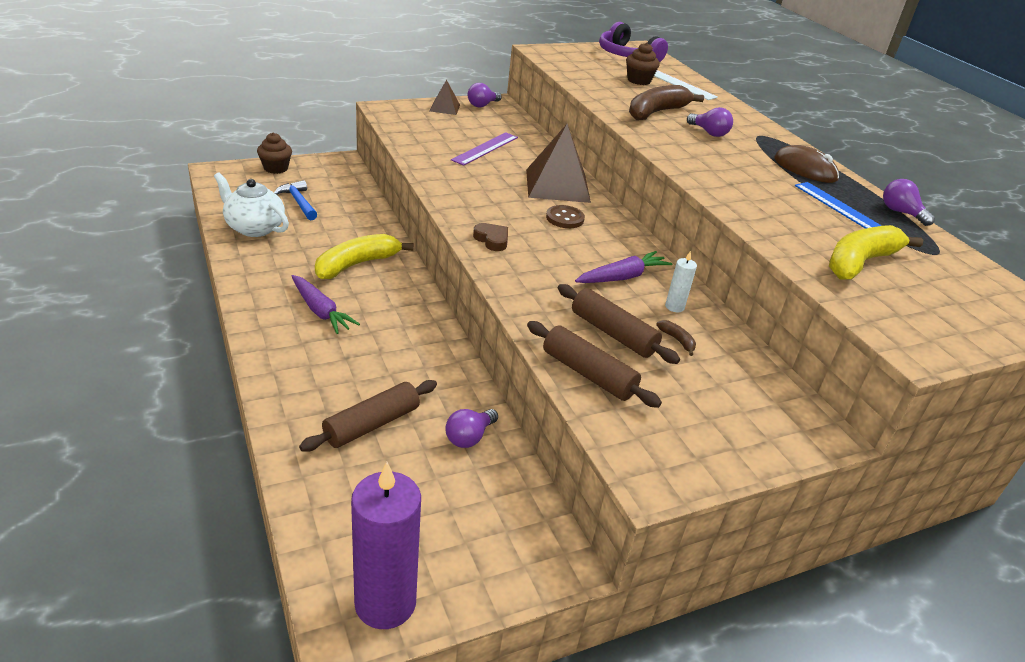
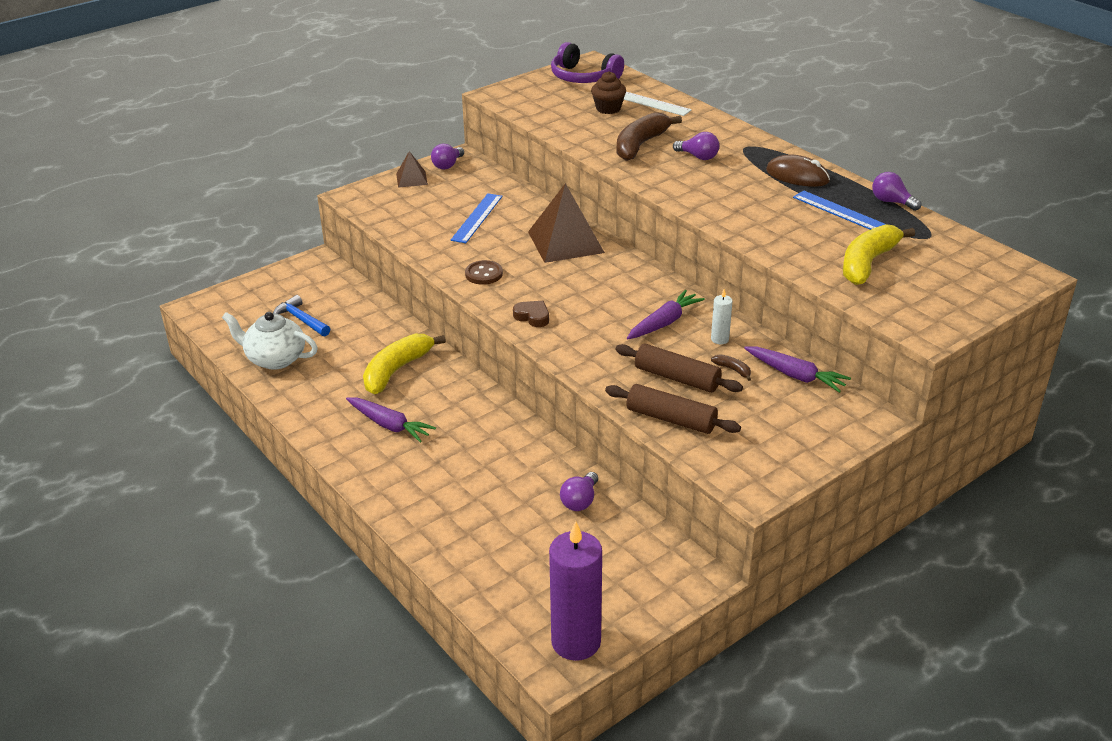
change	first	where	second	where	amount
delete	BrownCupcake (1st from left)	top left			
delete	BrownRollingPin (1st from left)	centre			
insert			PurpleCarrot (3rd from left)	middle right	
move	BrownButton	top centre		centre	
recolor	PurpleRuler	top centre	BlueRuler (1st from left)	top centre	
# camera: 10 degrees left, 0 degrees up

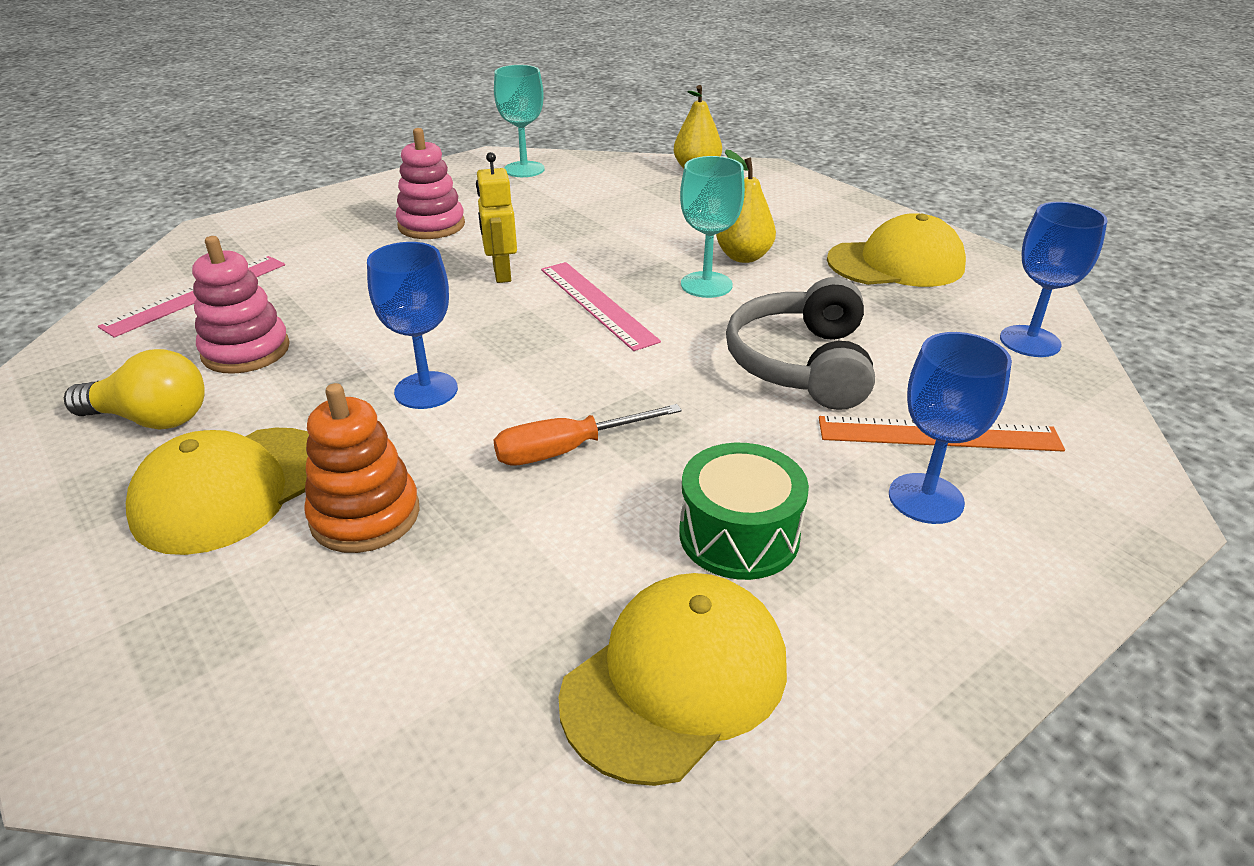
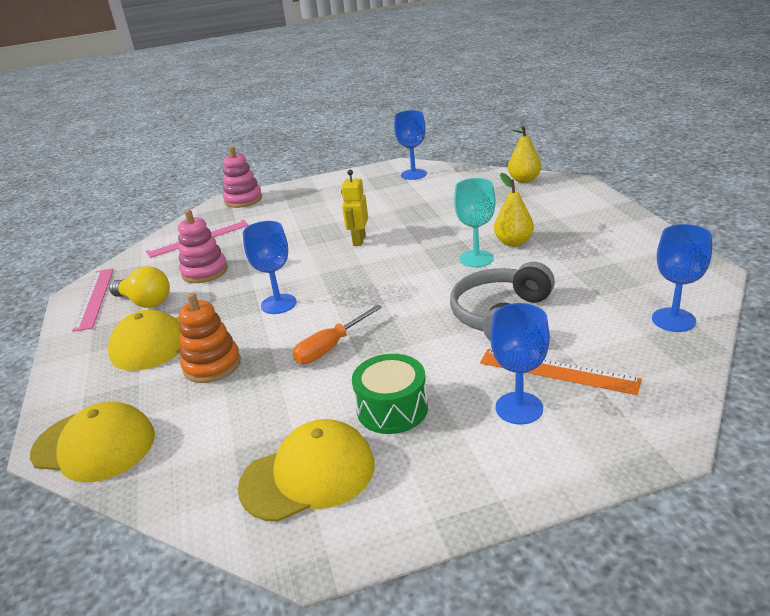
change	first	where	second	where	amount
move	PinkStackingToy (2nd from left)	top centre		top left	
move	PinkRuler (2nd from left in the first image)	centre	PinkRuler (1st from left)	middle left	
move	YellowCap (3rd from left in the first image)	top right	YellowCap (1st from left)	bottom left	
recolor	TurquoiseGoblet (1st from left)	top centre	BlueGoblet (2nd from left)	top centre	
rotate	OrangeScrewdriver	centre		centre	45 degrees counterclockwise
# camera: 25 degrees right, 5 degrees down

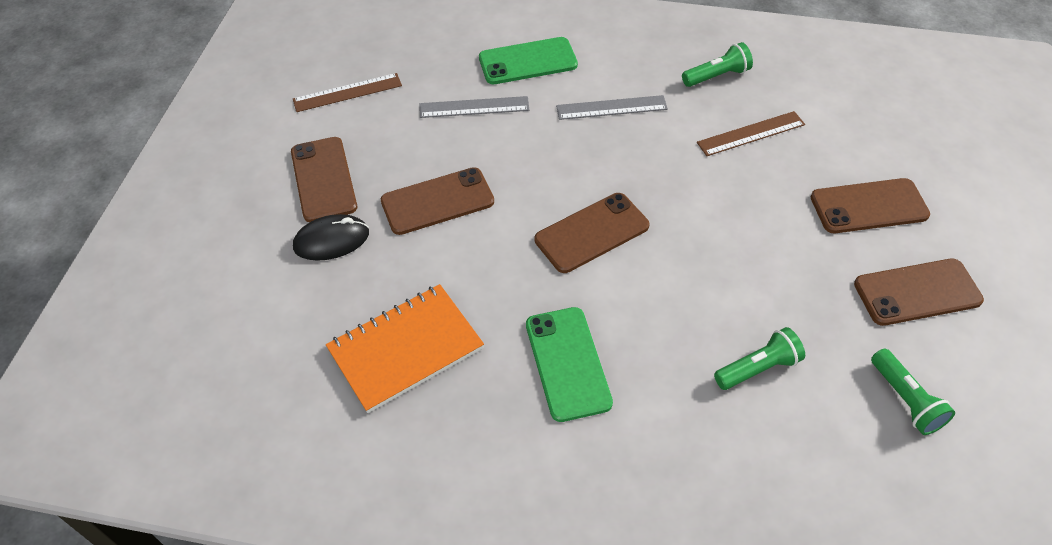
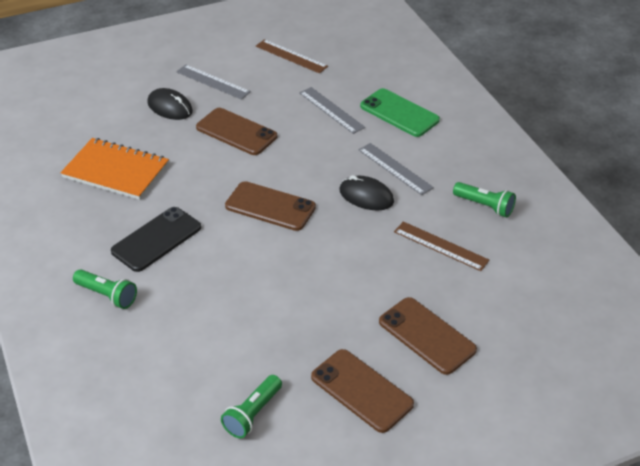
change	first	where	second	where	amount
insert			BlackMouse (2nd from left)	centre	
move	GreenFlashlight (2nd from left in the first image)	middle right	GreenFlashlight (1st from left)	middle left	
replace	BrownPhone (1st from left)	top left	GreyRuler (1st from left)	top left	
recolor	GreenPhone (2nd from left)	bottom centre	BlackPhone	middle left	
# camera: 55 degrees right, 10 degrees down

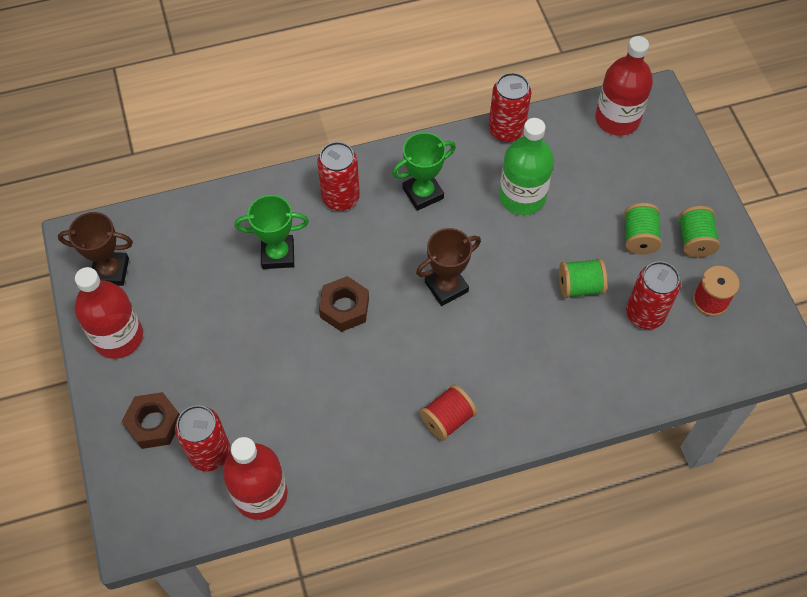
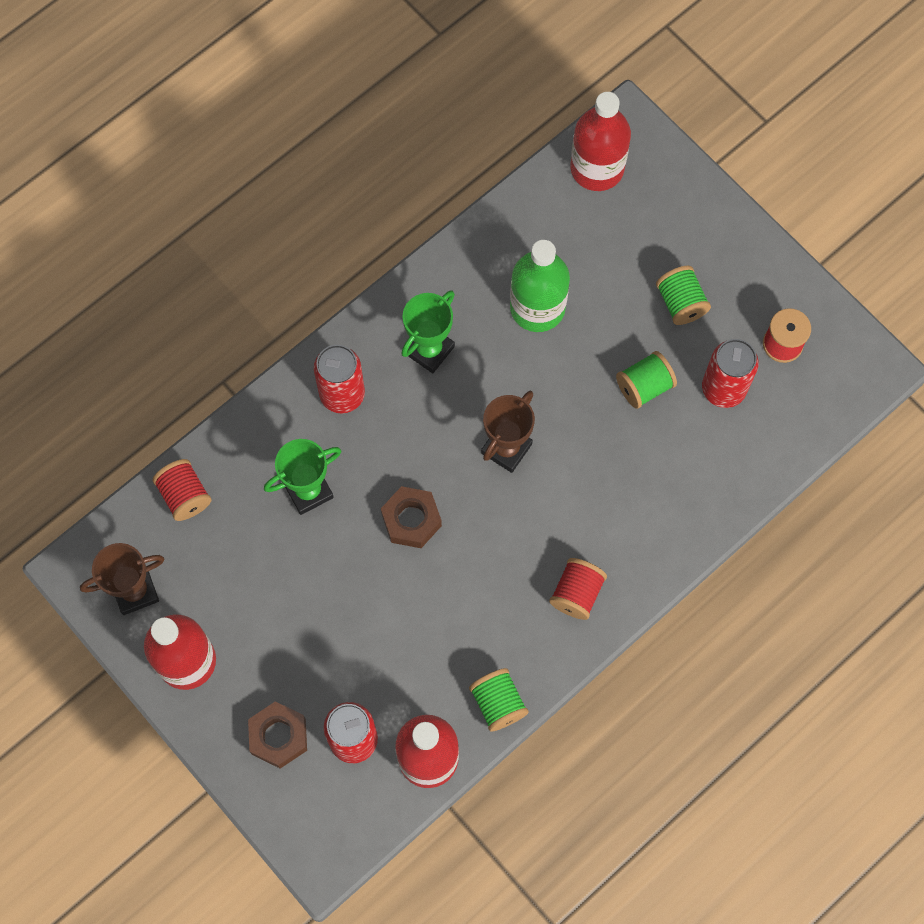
change	first	where	second	where	amount
delete	RedCan (3rd from left)	top centre			
insert			RedSpool (1st from left)	middle left	
move	GreenSpool (3rd from left in the first image)	middle right	GreenSpool (1st from left)	bottom centre	
# camera: 25 degrees left, 10 degrees up

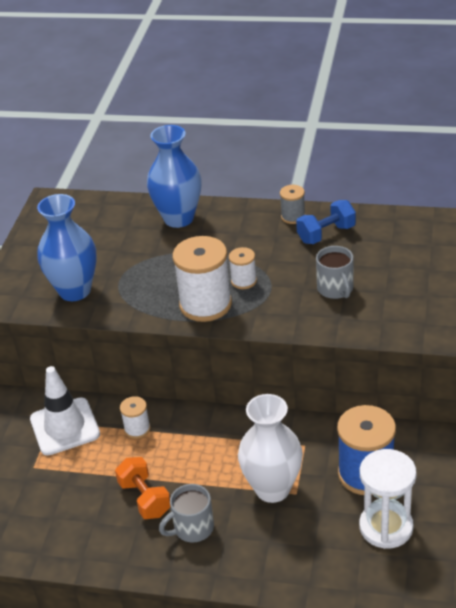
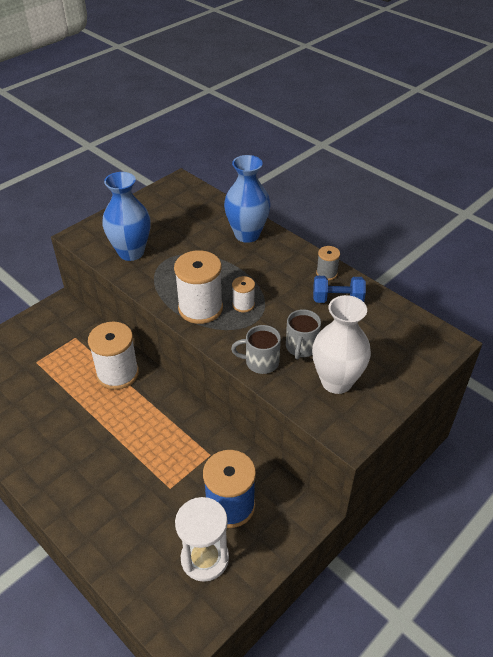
change	first	where	second	where	amount
delete	WhiteTrafficCone	bottom left			
delete	OrangeDumbbell	bottom left			
move	GreyMug (1st from left)	bottom centre		centre	
move	WhiteVase	bottom centre		middle right	
resize	WhiteSpool (1st from left)	bottom left		middle left	x1.98
# camera: 30 degrees right, 5 degrees up

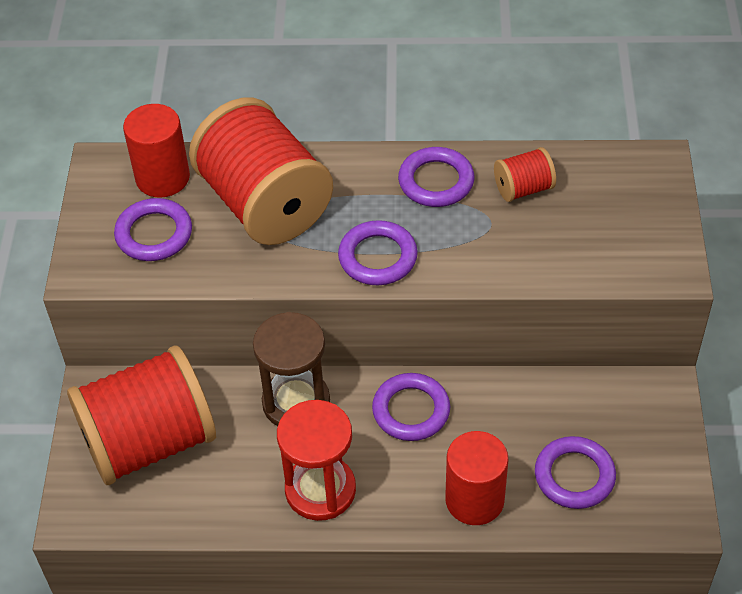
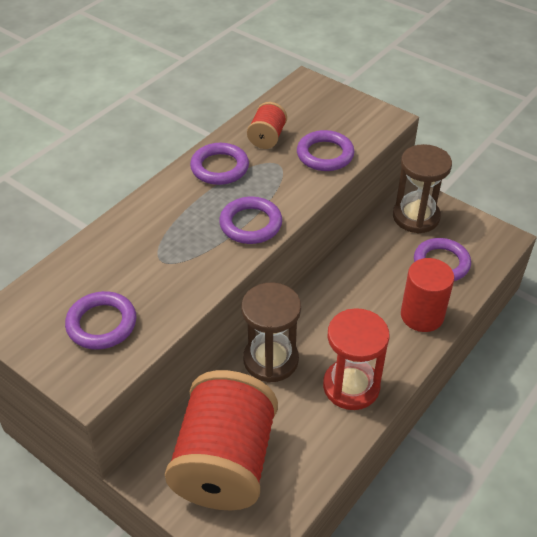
change	first	where	second	where	amount
delete	RedCylinder (1st from left)	top left			
delete	RedSpool (2nd from left)	top centre			
insert			BrownHourglass (2nd from left)	middle right	
move	PurpleRing (3rd from left in the first image)	bottom centre	PurpleRing (4th from left)	top centre	
# camera: 55 degrees left, 5 degrees down

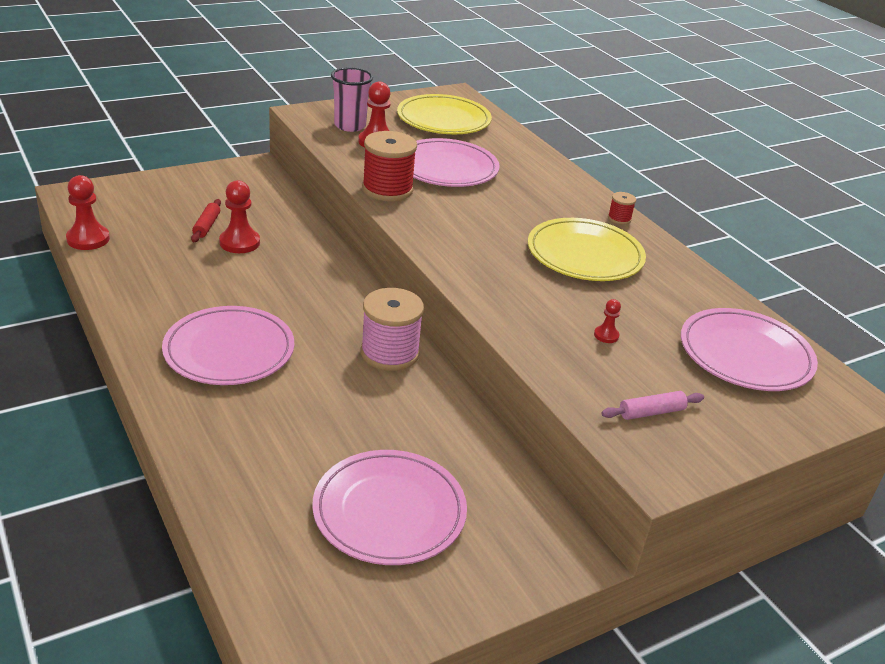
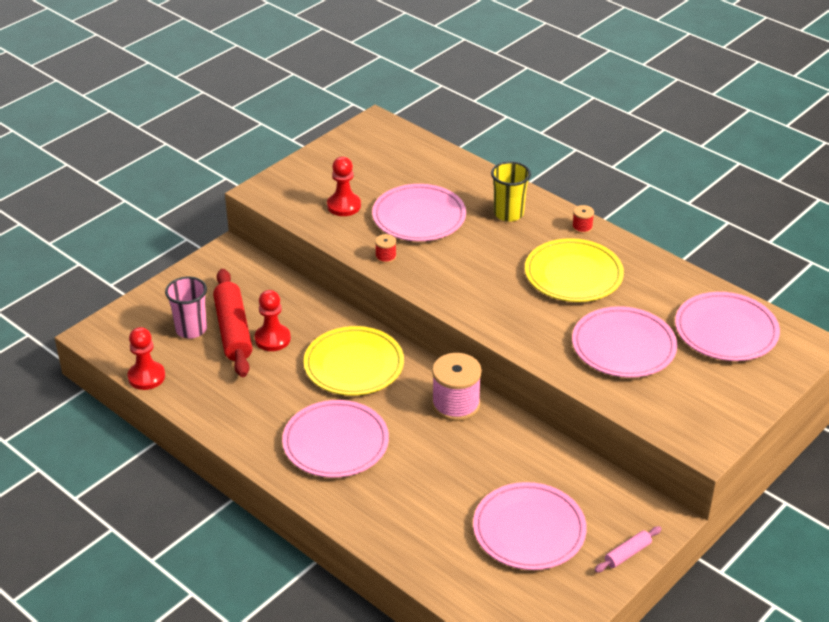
change	first	where	second	where	amount
insert			YellowCup	top centre	
move	PinkCup	top centre		middle left	
move	YellowPlate (1st from left)	top centre		centre	
move	PinkRollingPin	middle right		bottom right	
replace	RedPawn (4th from left)	middle right	PinkPlate (4th from left)	middle right	
resize	RedRollingPin	top left		middle left	x2.11
resize	RedSpool (1st from left)	top centre		centre	x0.46
# camera: 15 degrees left, 5 degrees up

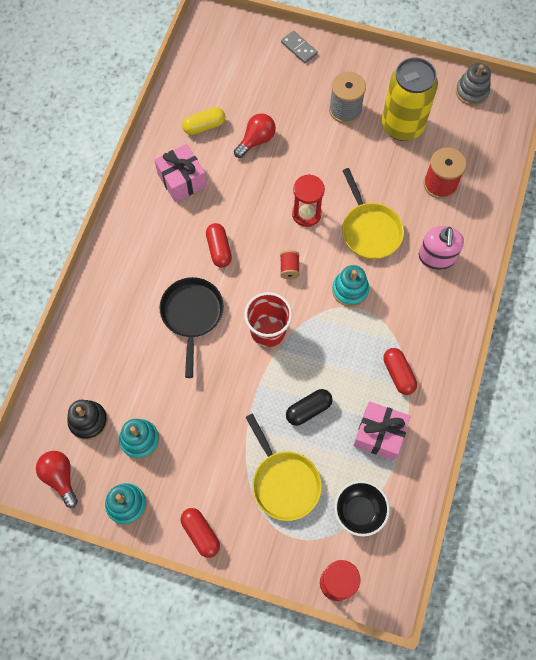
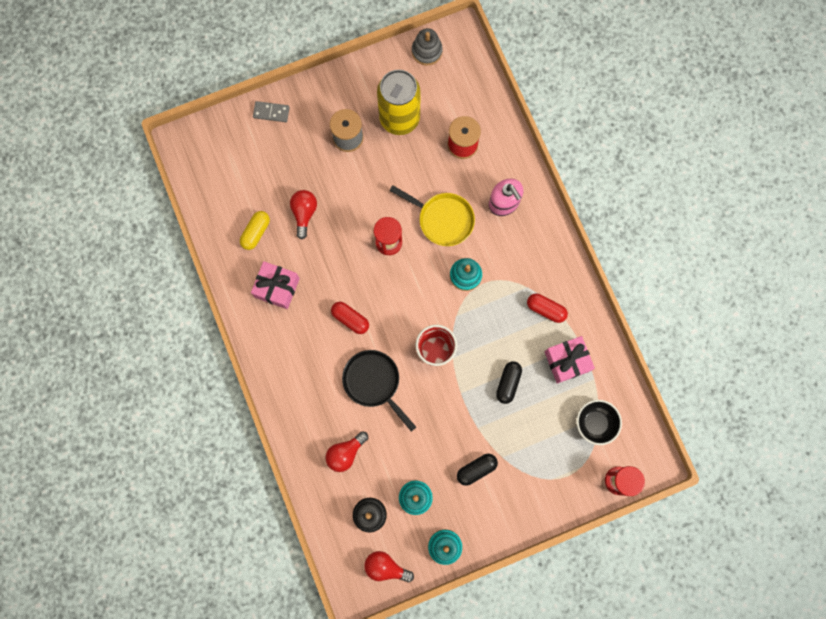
change	first	where	second	where	amount
delete	RedCapsule (1st from left)	bottom centre			
delete	YellowPan (1st from left)	bottom centre			
delete	RedSpool (1st from left)	centre			
insert			RedLightBulb (2nd from left)	bottom centre	
insert			BlackCapsule (1st from left)	bottom centre	
# camera: 40 degrees left, 10 degrees up

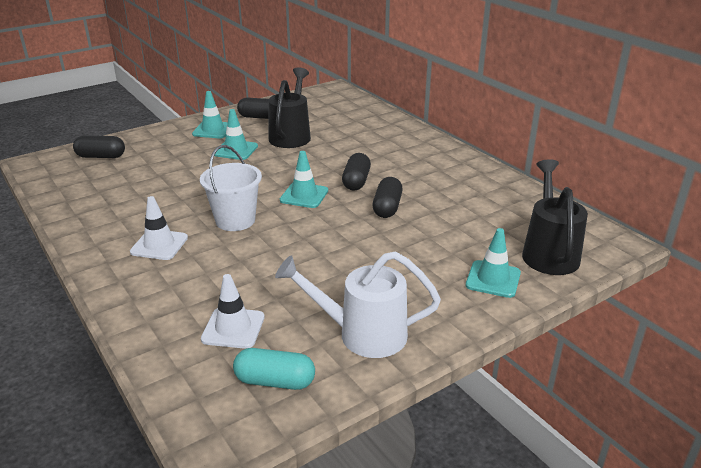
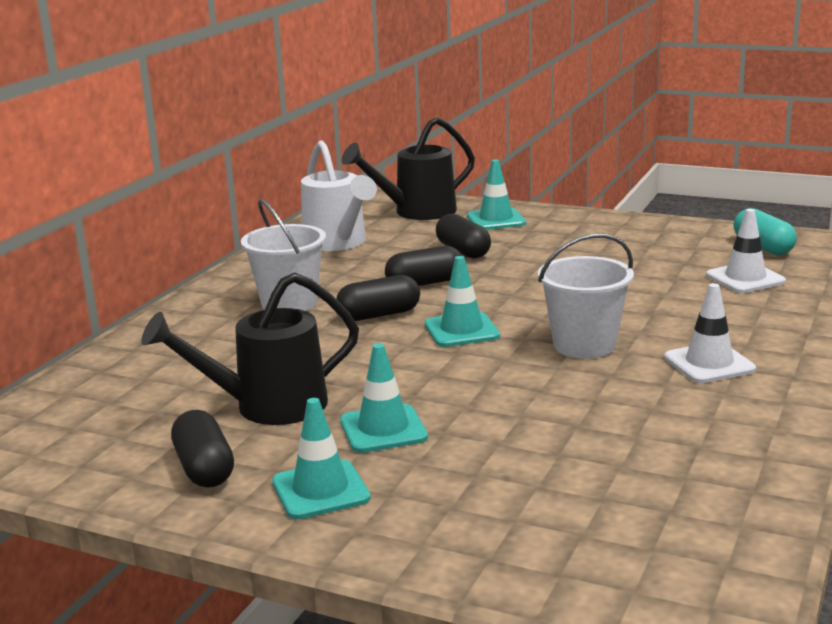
change	first	where	second	where	amount
insert			WhiteBucket (1st from left)	centre	
move	BlackCapsule (1st from left in the first image)	top left	BlackCapsule (4th from left)	centre	
move	WhiteWateringCan	centre		top centre	
# camera: 120 degrees left, 10 degrees down

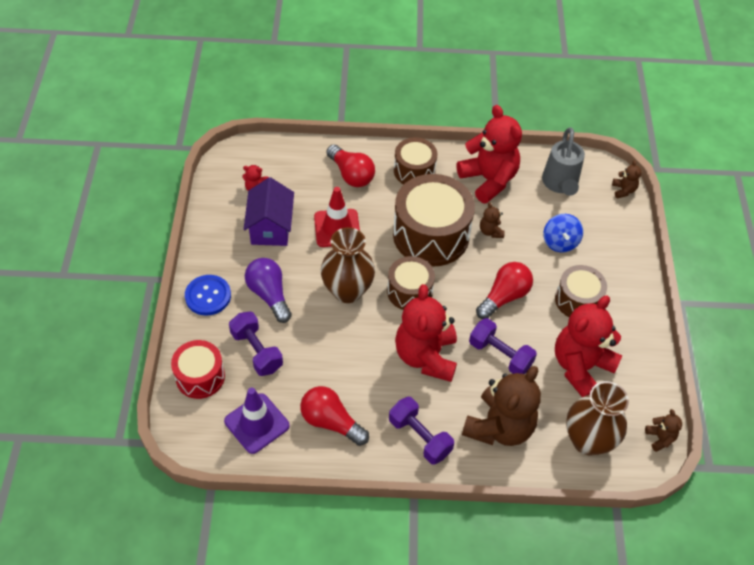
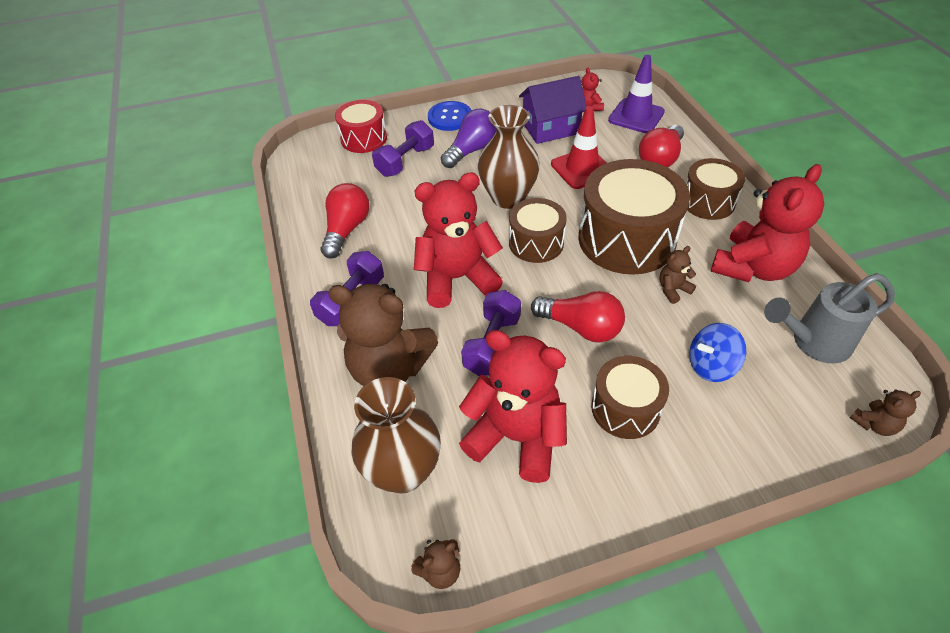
change	first	where	second	where	amount
move	PurpleTrafficCone	bottom centre		top right	
# camera: 75 degrees right, 5 degrees down

